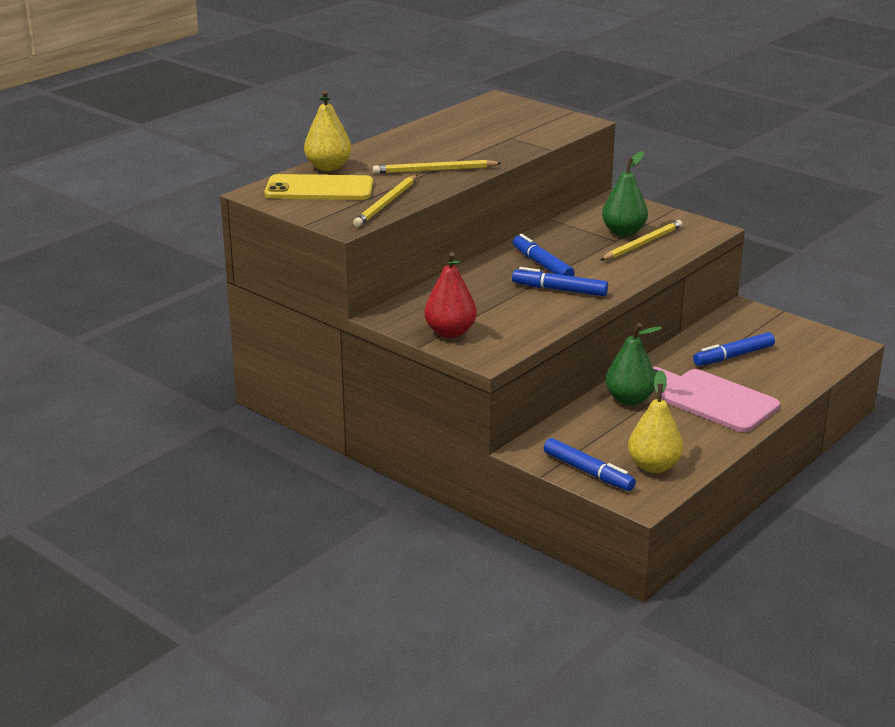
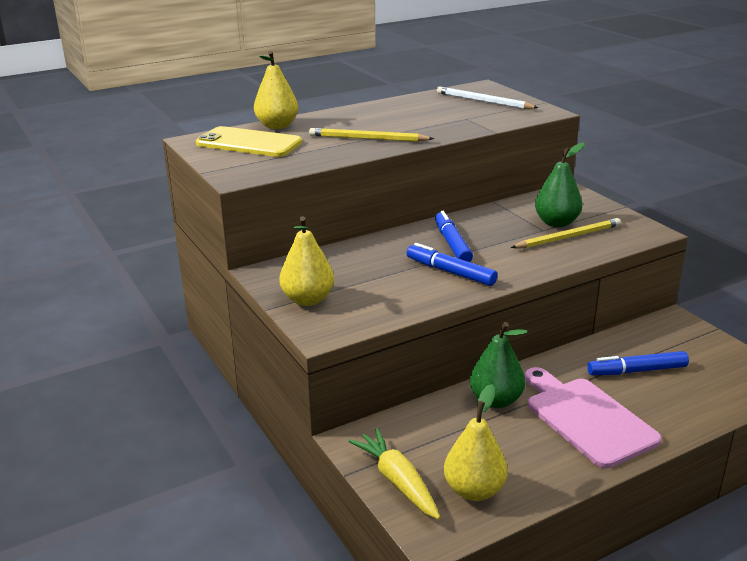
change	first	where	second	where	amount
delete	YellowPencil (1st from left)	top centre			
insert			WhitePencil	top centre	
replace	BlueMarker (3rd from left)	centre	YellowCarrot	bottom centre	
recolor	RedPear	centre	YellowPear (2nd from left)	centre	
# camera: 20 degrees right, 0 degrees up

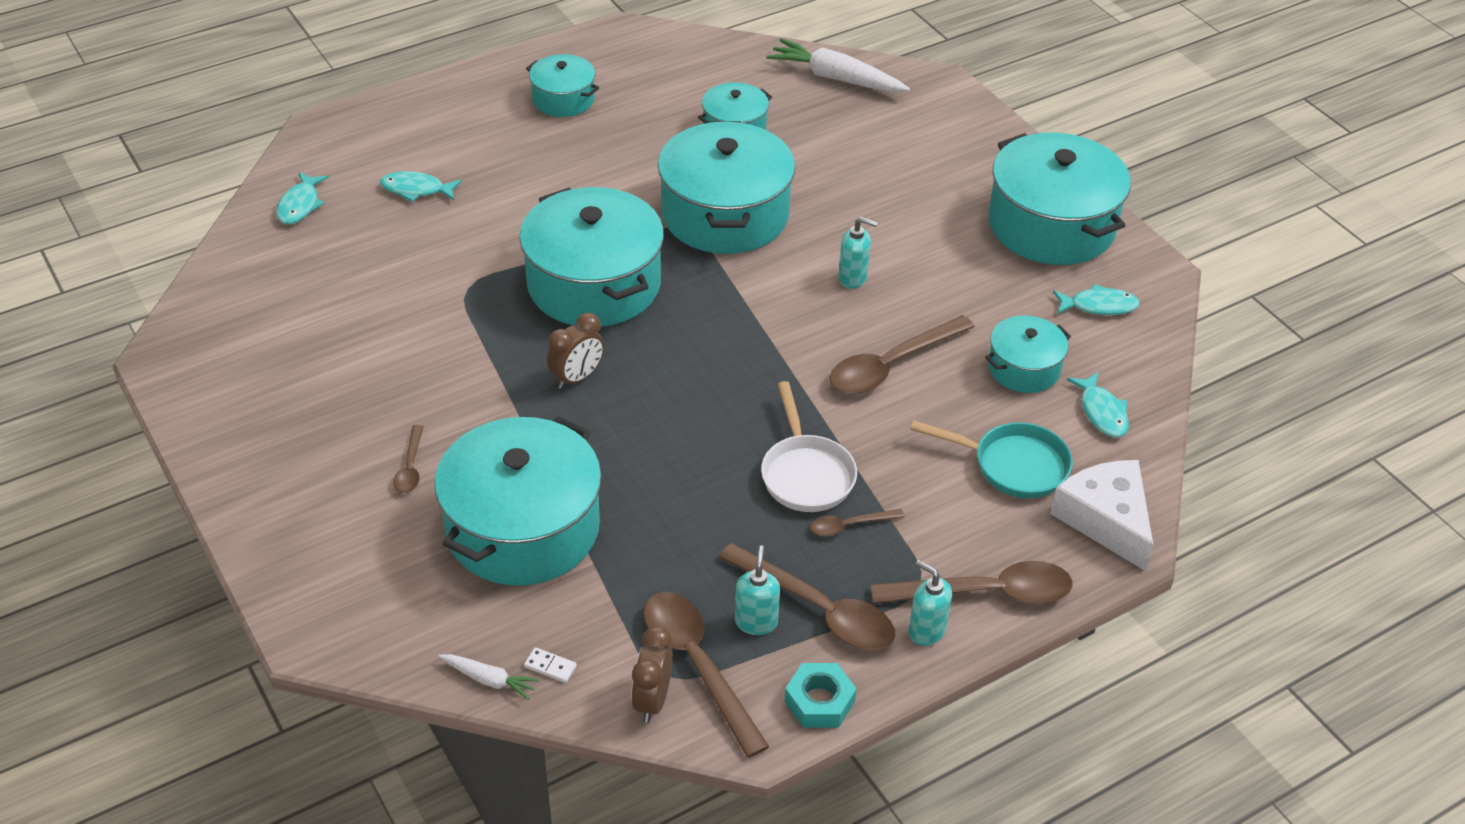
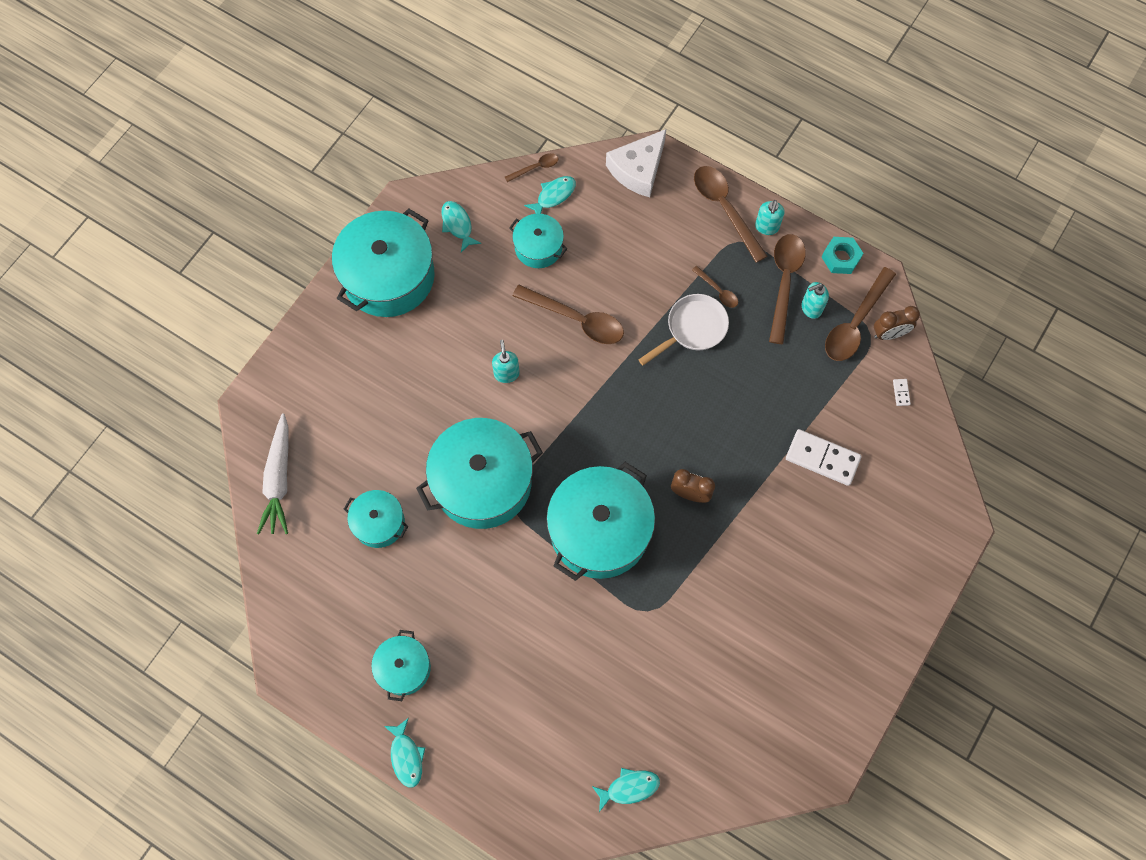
change	first	where	second	where	amount
delete	WhiteCarrot (1st from left)	bottom centre			
delete	TurquoisePan	middle right			
move	TurquoiseFish (2nd from left in the first image)	top left	TurquoiseFish (1st from left)	bottom centre	
move	BrownSpoon (1st from left)	middle left		top centre	
replace	TurquoisePot (1st from left)	centre	WhiteDomino (1st from left)	middle right	
# camera: 115 degrees left, 25 degrees up

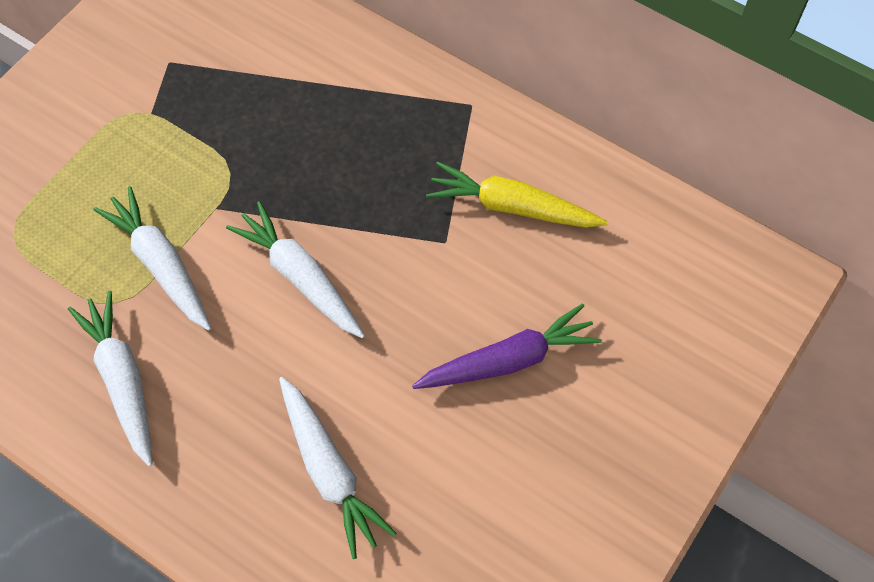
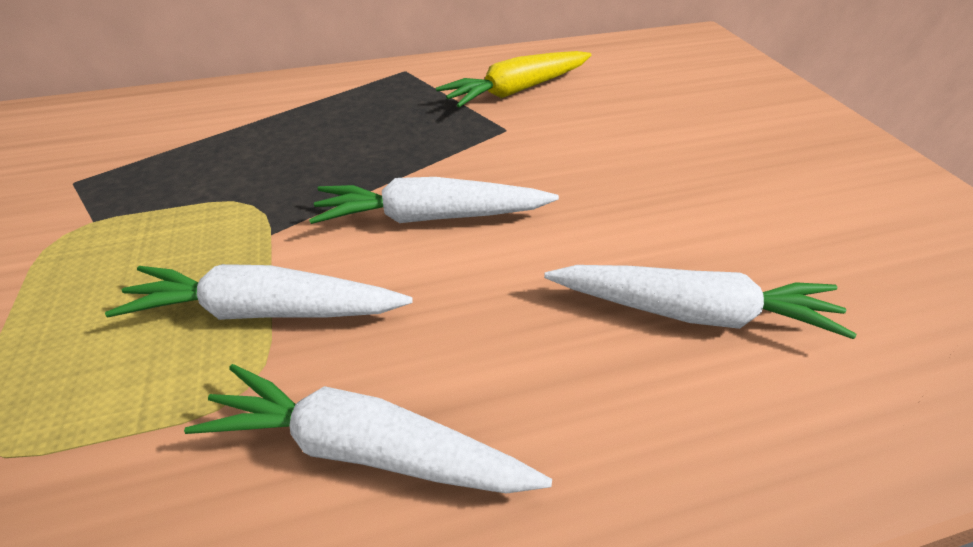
change	first	where	second	where	amount
delete	PurpleCarrot	centre			
# camera: 50 degrees left, 20 degrees down

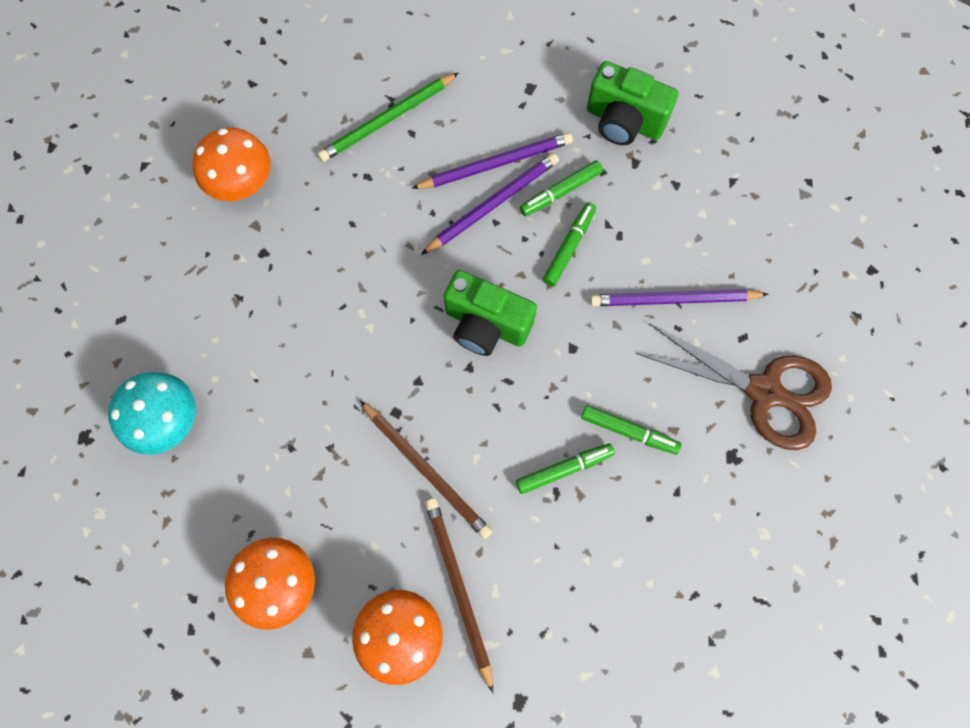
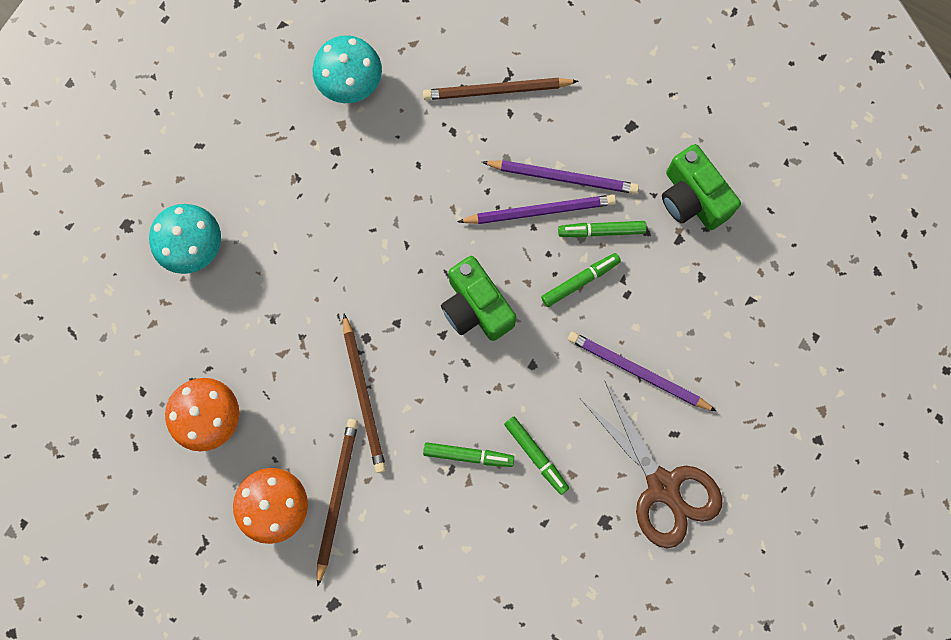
change	first	where	second	where	amount
recolor	OrangeMushroom (1st from left)	top left	TurquoiseMushroom (2nd from left)	top centre	
recolor	GreenPencil	top centre	BrownPencil (3rd from left)	top centre	
# camera: 30 degrees right, 5 degrees up

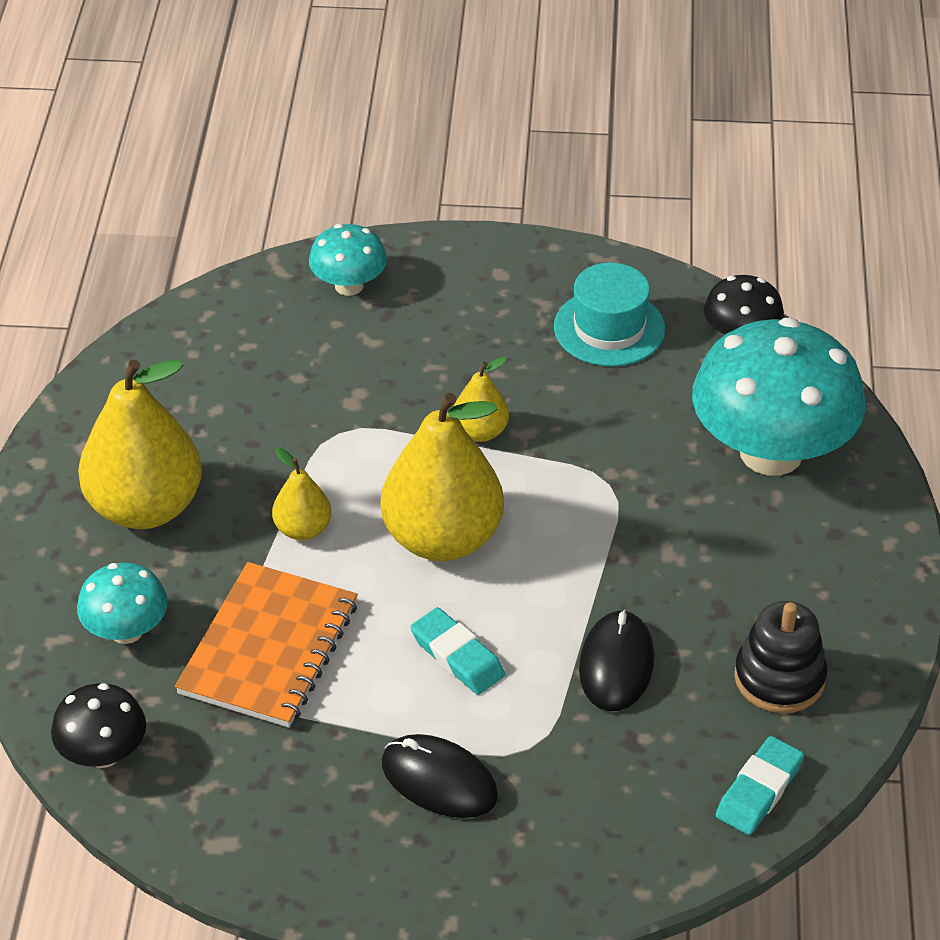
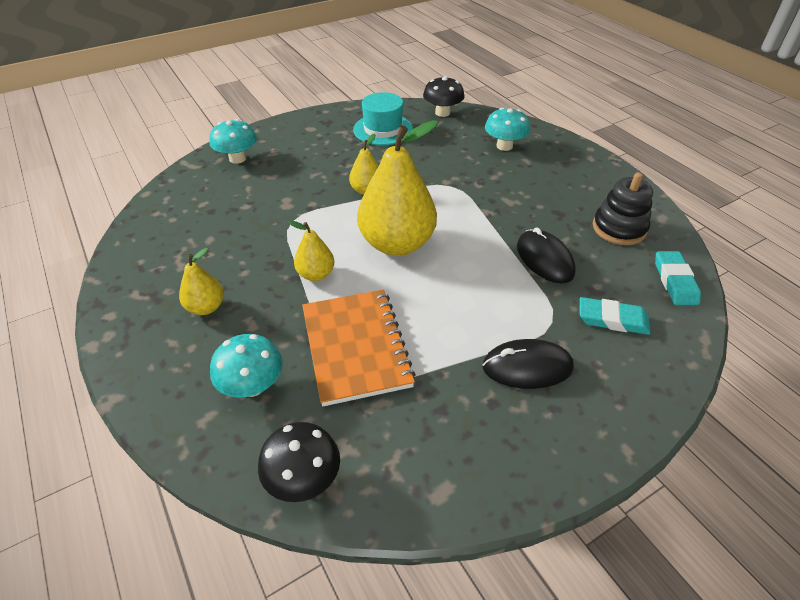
change	first	where	second	where	amount
move	TurquoiseEraser (1st from left)	bottom centre		middle right	
resize	YellowPear (1st from left)	middle left		middle left	x0.48
resize	TurquoiseMushroom (3rd from left)	middle right		top centre	x0.49
# camera: 35 degrees left, 0 degrees up

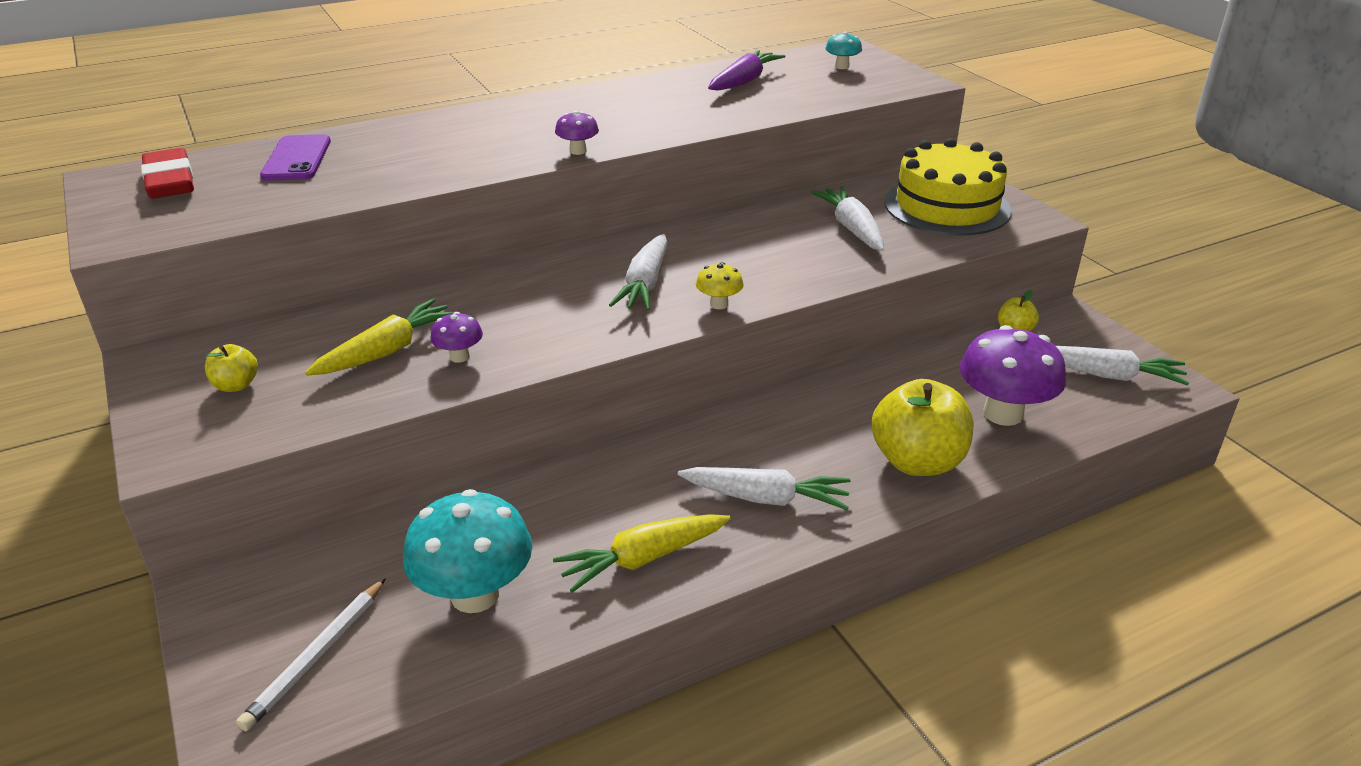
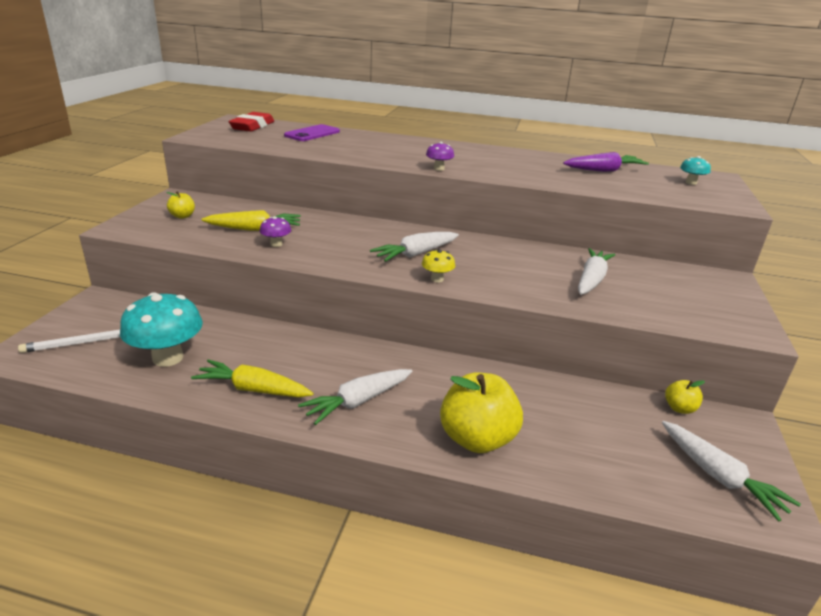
change	first	where	second	where	amount
delete	YellowCake	top right			
delete	PurpleMushroom (3rd from left)	middle right			
rotate	WhiteCarrot (2nd from left in the first image)	centre	WhiteCarrot (1st from left)	centre	90 degrees clockwise
# camera: 40 degrees right, 5 degrees down

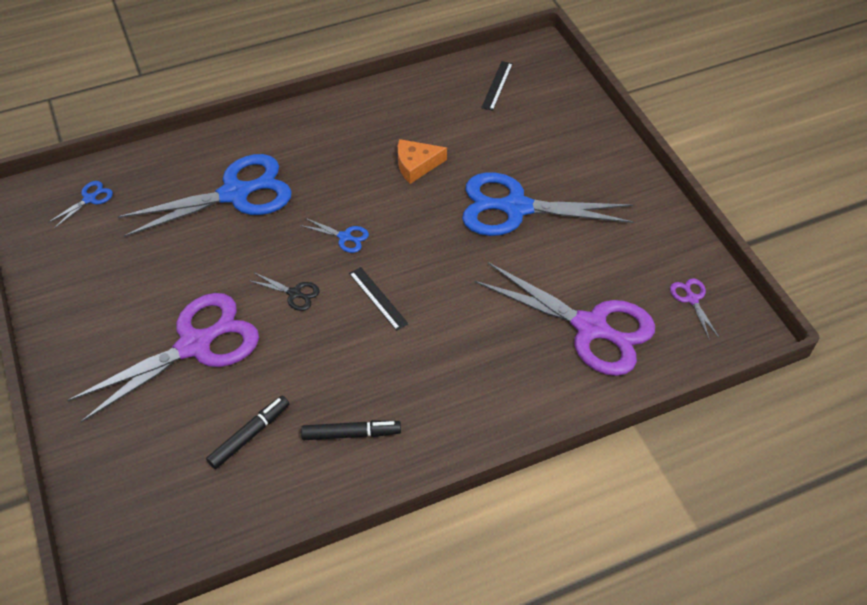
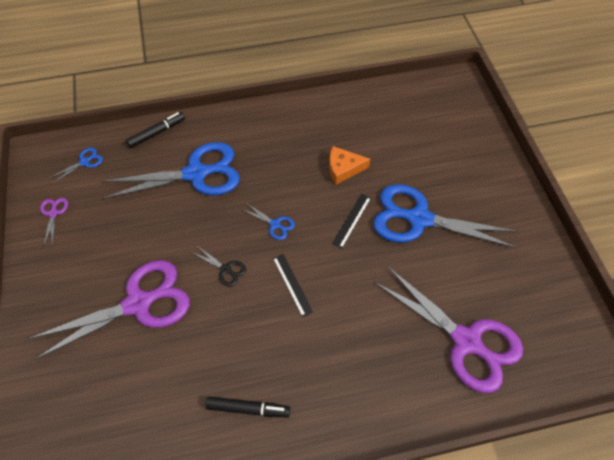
change	first	where	second	where	amount
move	BlackMarker (1st from left)	bottom left		top left	
move	BlackRuler (2nd from left)	top centre		centre	
move	PurpleScissors (3rd from left in the first image)	middle right	PurpleScissors (1st from left)	middle left	
# camera: 10 degrees right, 5 degrees up

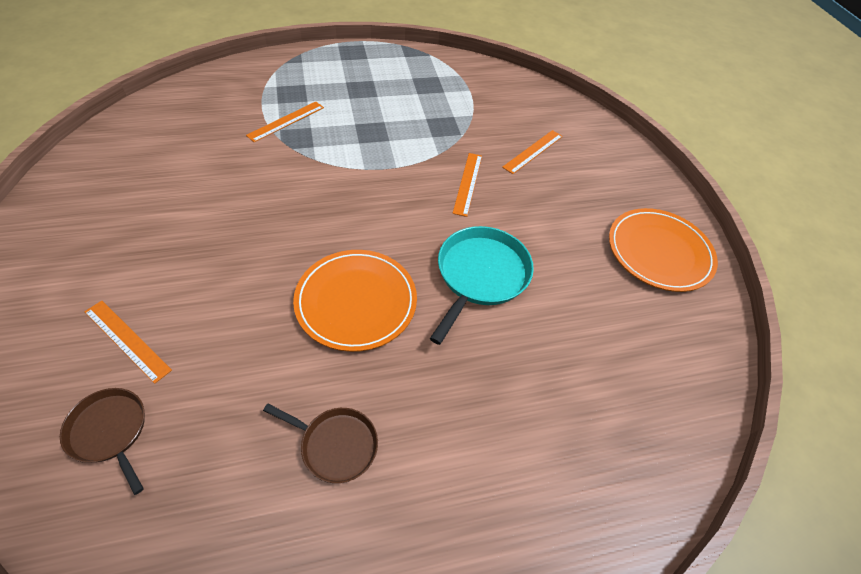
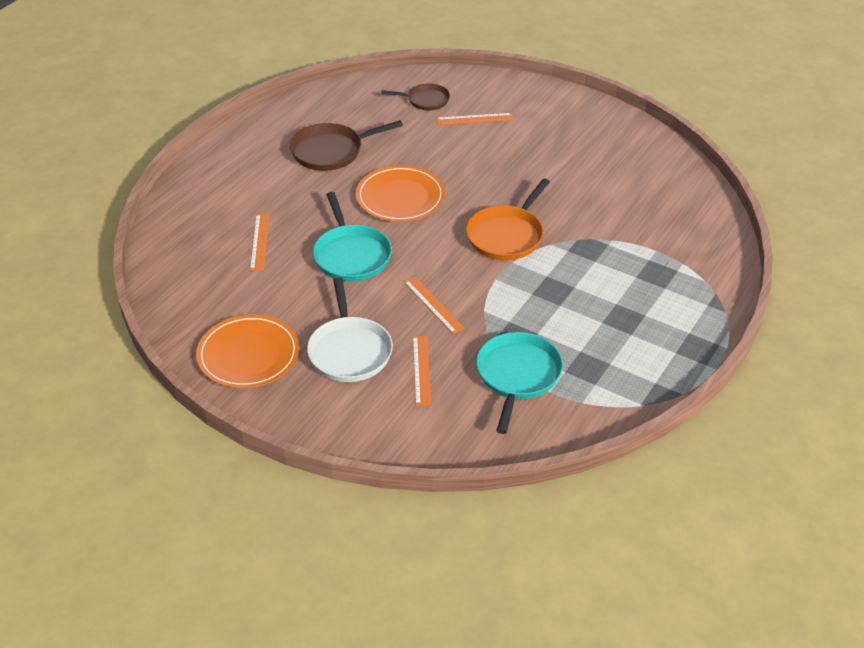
change	first	where	second	where	amount
insert			WhitePan	centre	
insert			OrangePan	centre	
insert			TurquoisePan (2nd from left)	centre	
move	OrangeRuler (2nd from left in the first image)	top left	OrangeRuler (1st from left)	middle left	
resize	BrownPan (2nd from left in the first image)	bottom centre	BrownPan (1st from left)	top centre	x1.62
# camera: 140 degrees right, 10 degrees down

